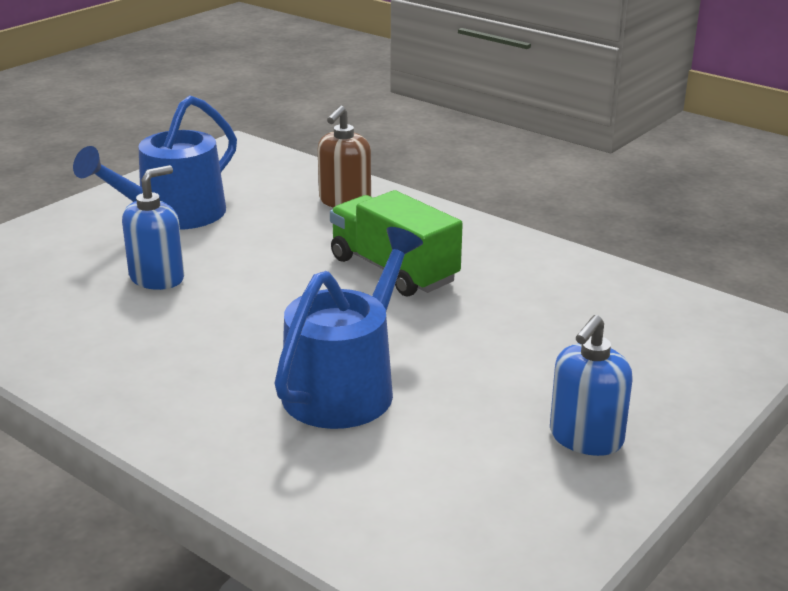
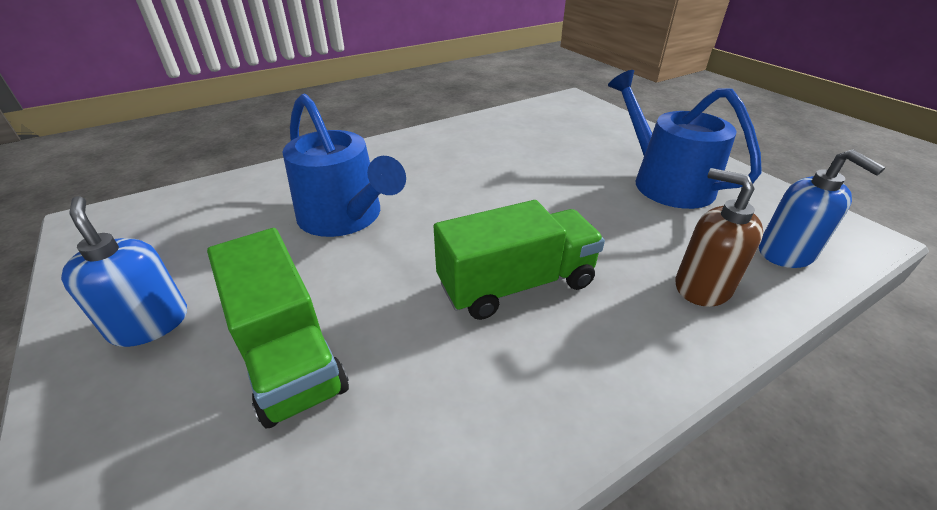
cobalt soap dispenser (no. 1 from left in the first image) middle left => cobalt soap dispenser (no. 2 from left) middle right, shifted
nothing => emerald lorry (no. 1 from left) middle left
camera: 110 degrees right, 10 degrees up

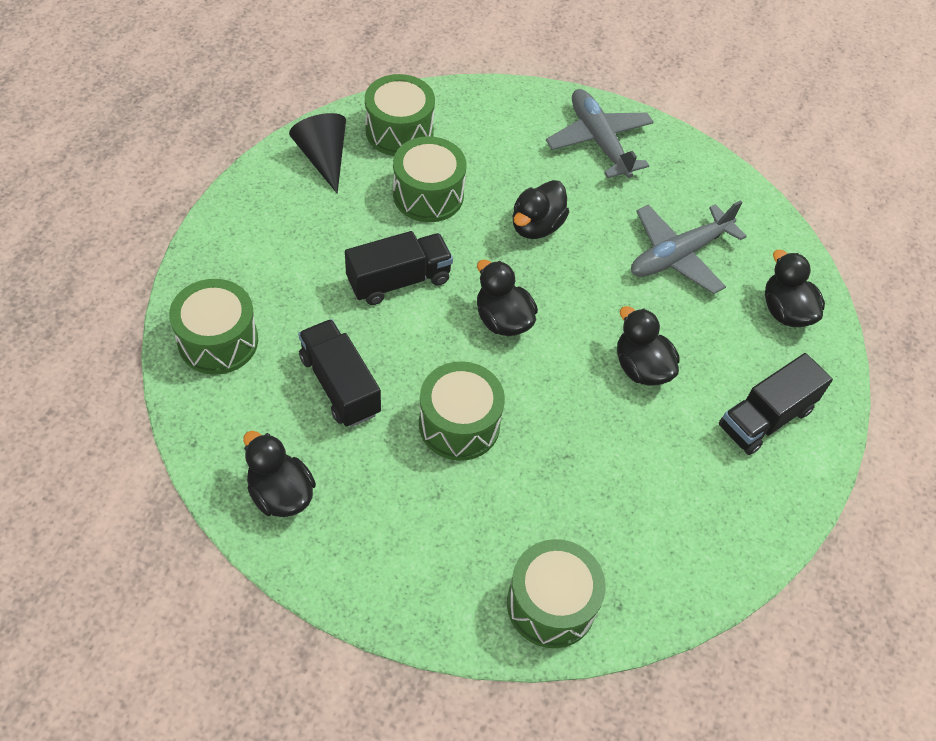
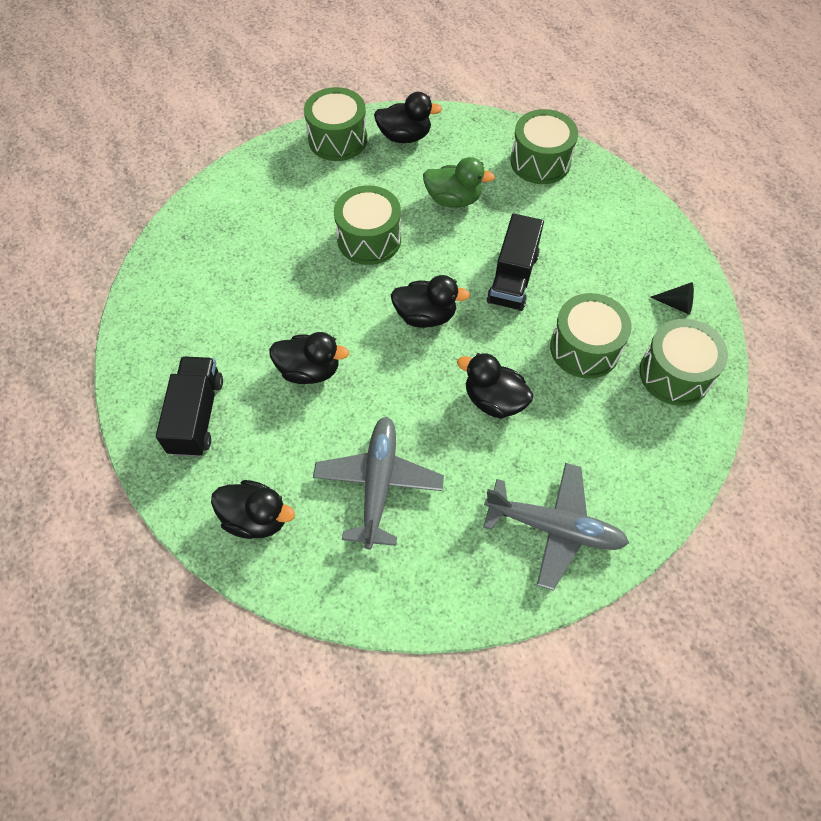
ebony cone top centre => ebony cone middle right, x0.57
ebony rubber duck (no. 3 from left in the first image) top centre => ebony rubber duck (no. 5 from left) centre, 45 degrees counterclockwise
ebony lorry (no. 1 from left) centre => emerald rubber duck top centre
emerald drum (no. 5 from left in the first image) bottom centre => emerald drum (no. 1 from left) top centre, shifted
camera: 135 degrees right, 5 degrees up

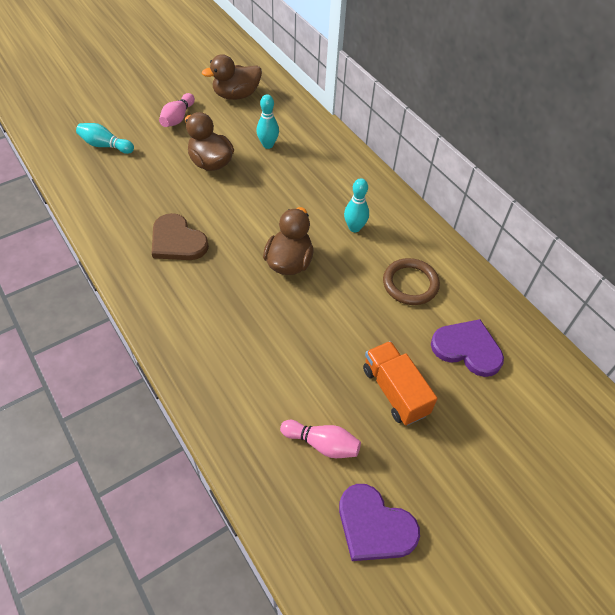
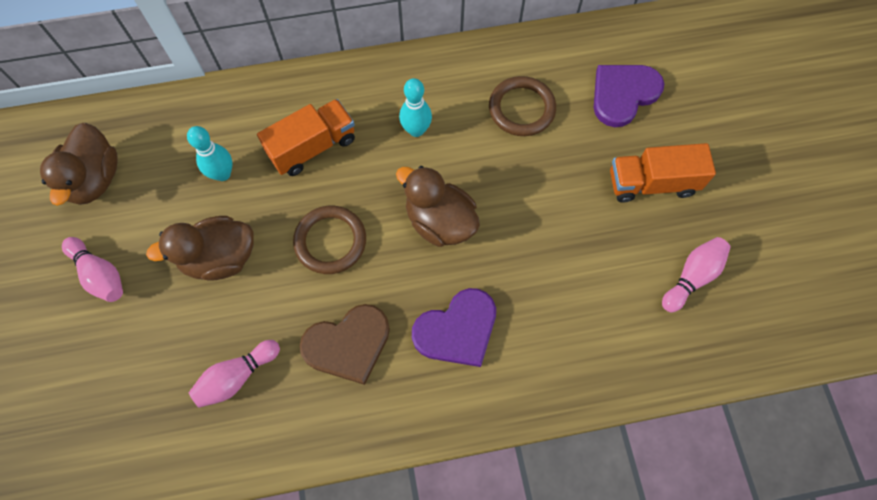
turquoise tenpin (no. 1 from left) top left => nothing
violet heart (no. 1 from left) bottom centre => violet heart (no. 1 from left) centre, shifted
nothing => bright orange lorry (no. 1 from left) top centre
nothing => dark brown torus (no. 1 from left) centre
nothing => rosy tenpin (no. 2 from left) bottom left
camera: 65 degrees left, 15 degrees up

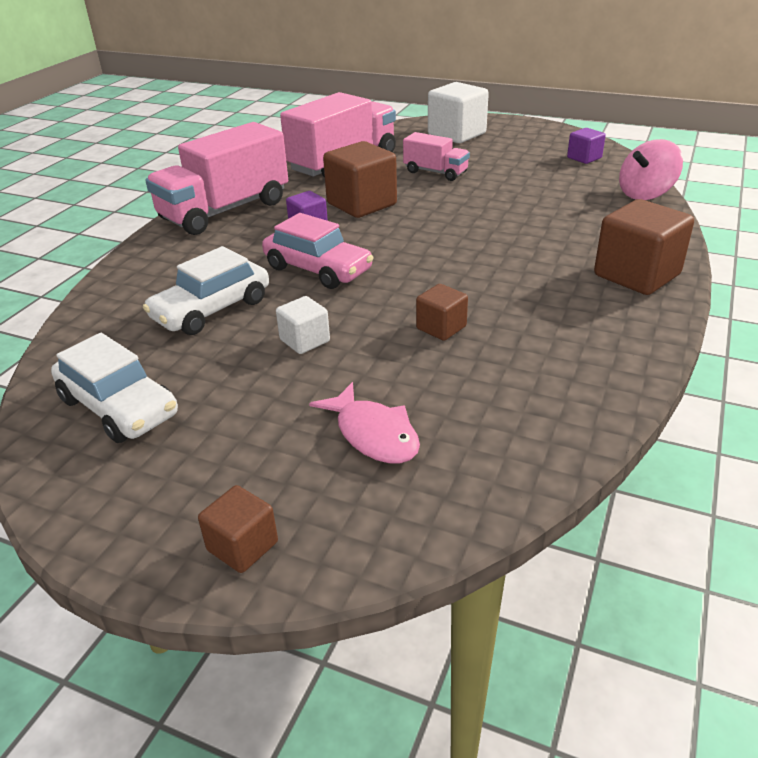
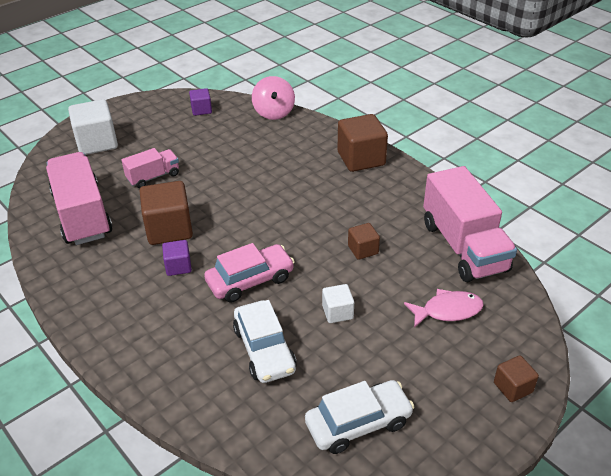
rosy lorry (no. 1 from left in the first image) top left => rosy lorry (no. 3 from left) middle right, shifted
camera: 65 degrees left, 5 degrees up

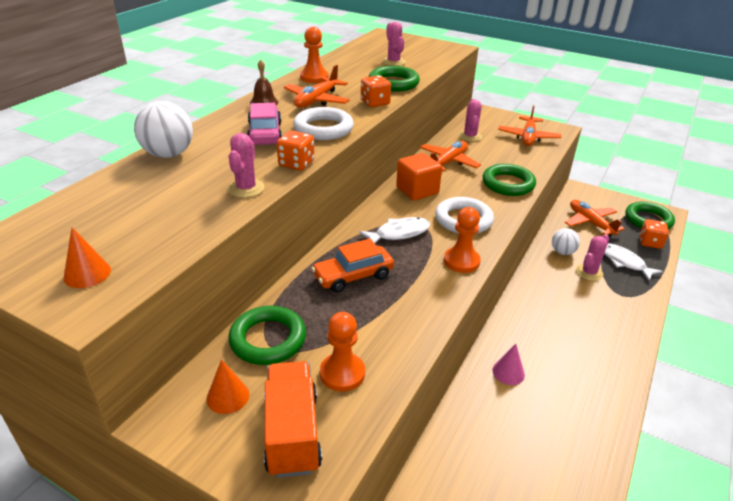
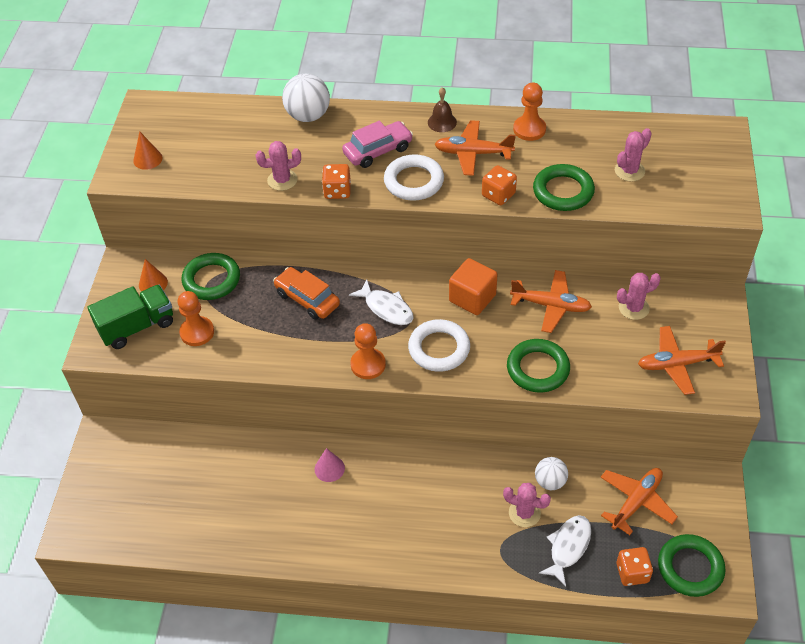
bright orange lorry bottom centre => emerald lorry middle left
camera: 70 degrees right, 15 degrees up

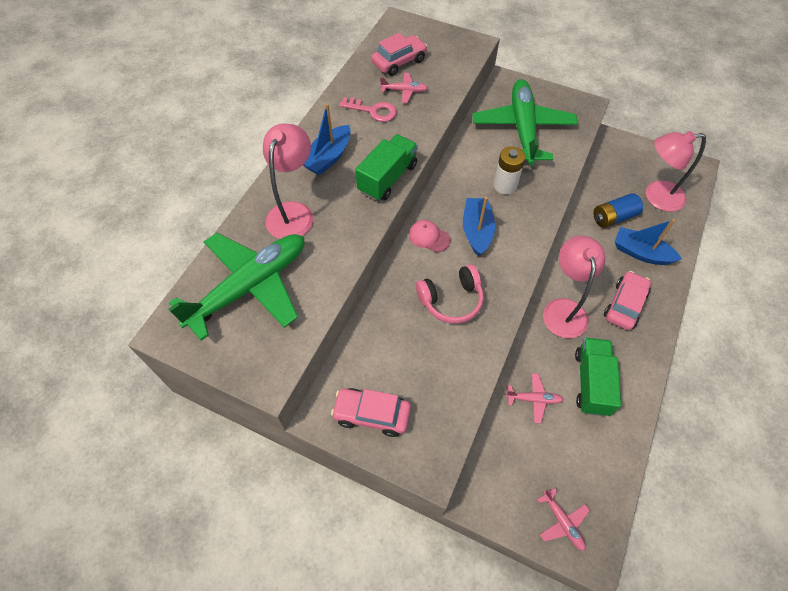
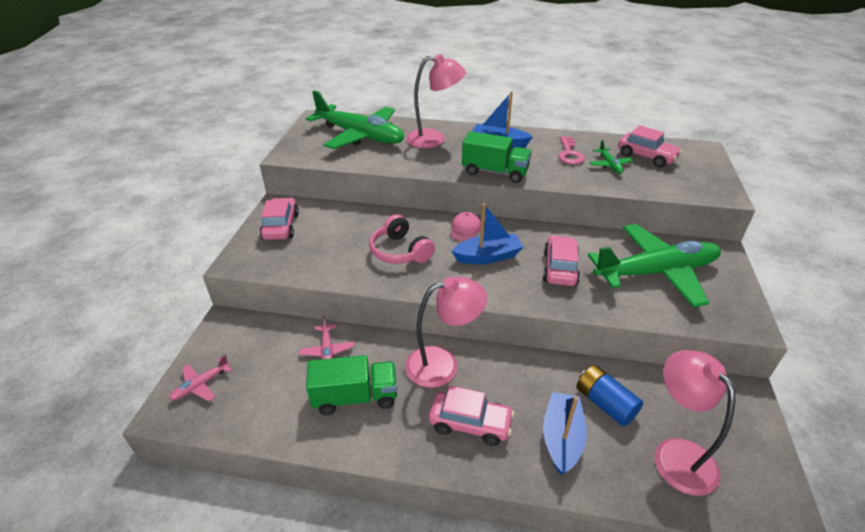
rosy plane (no. 1 from left) top centre => emerald plane (no. 2 from left) top right
white battery top centre => rosy car (no. 3 from left) centre
camera: 75 degrees right, 20 degrees down

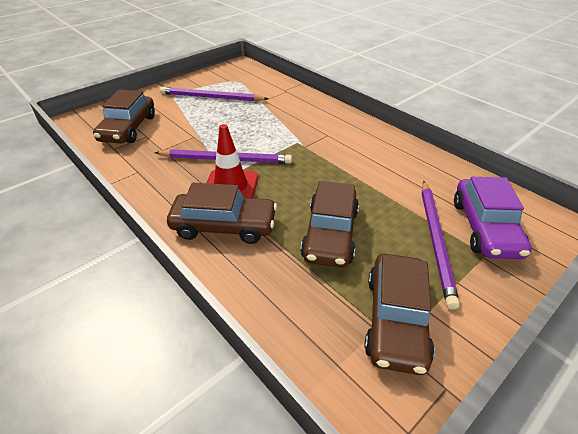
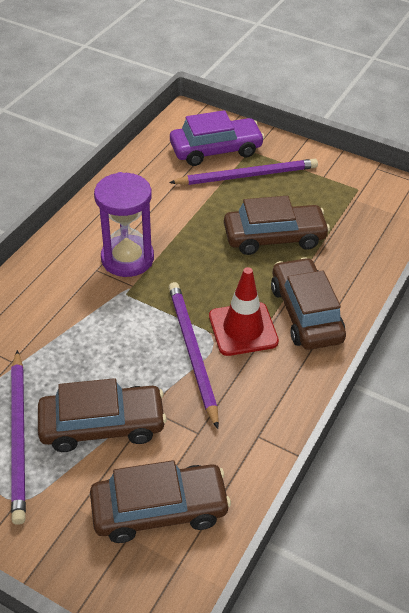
dark brown car (no. 4 from left in the first image) bottom right => dark brown car (no. 1 from left) bottom left, shifted
nothing => violet sand timer middle left
camera: 110 degrees left, 5 degrees up

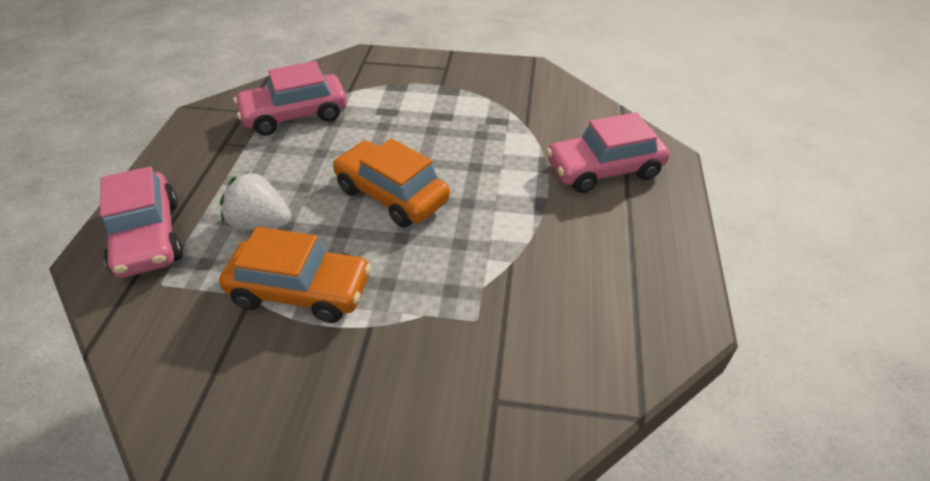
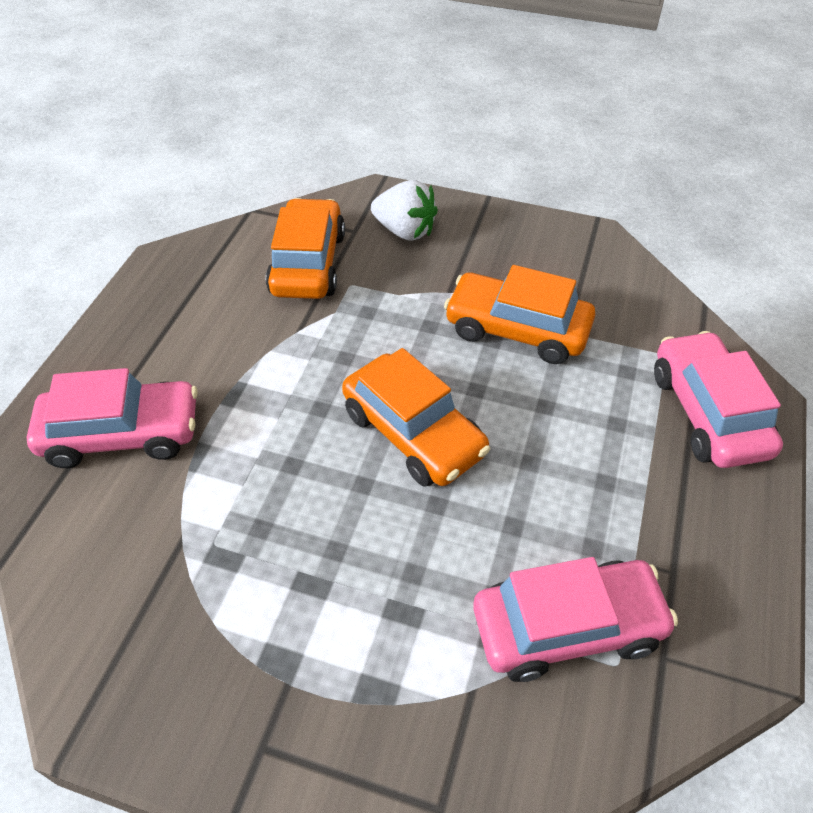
white strawberry middle left => white strawberry top centre, shifted
nothing => bright orange car (no. 1 from left) top centre
camera: 170 degrees left, 5 degrees up

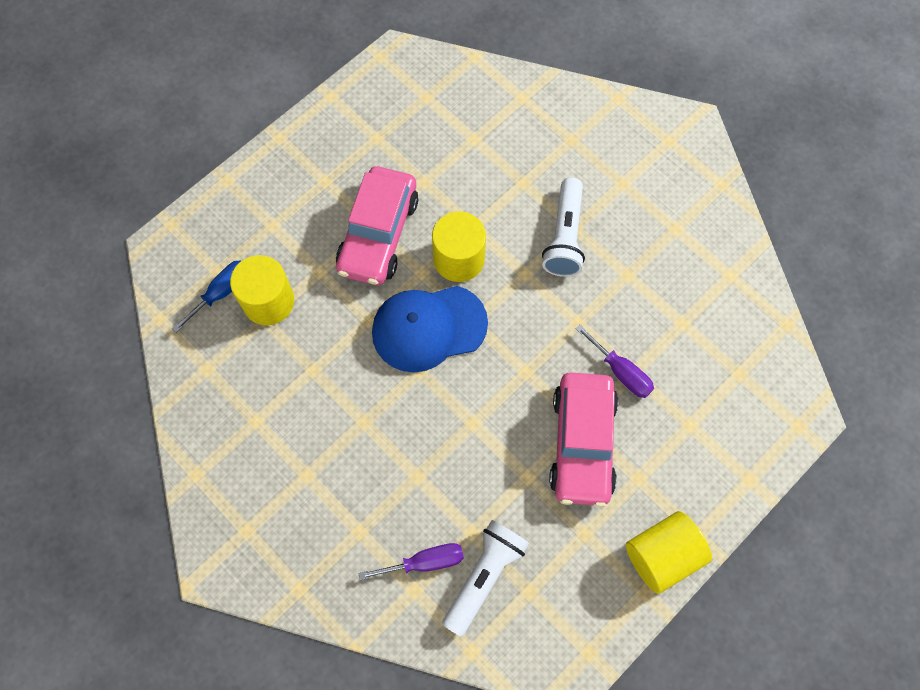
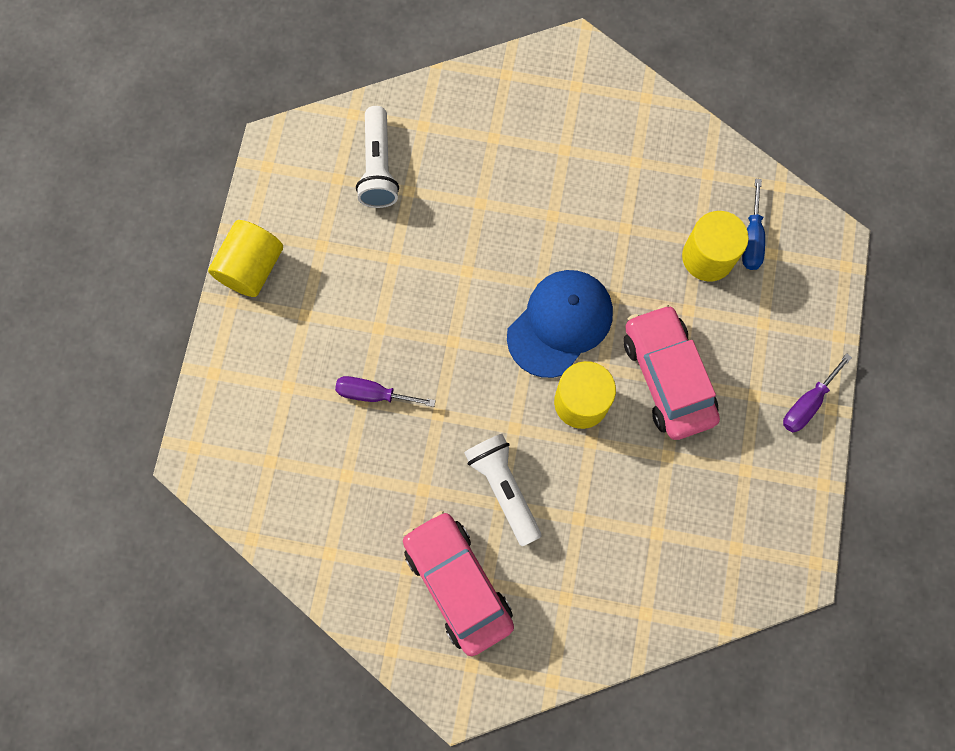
rosy car (no. 2 from left in the first image) centre => rosy car (no. 1 from left) bottom centre, shifted
violet flat screwdriver (no. 1 from left in the first image) bottom centre => violet flat screwdriver (no. 2 from left) middle right, shifted
camera: 145 degrees right, 5 degrees up

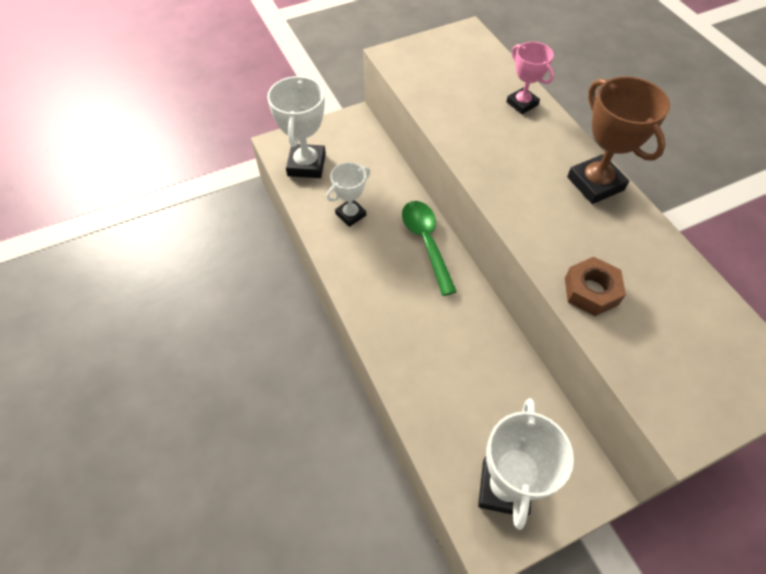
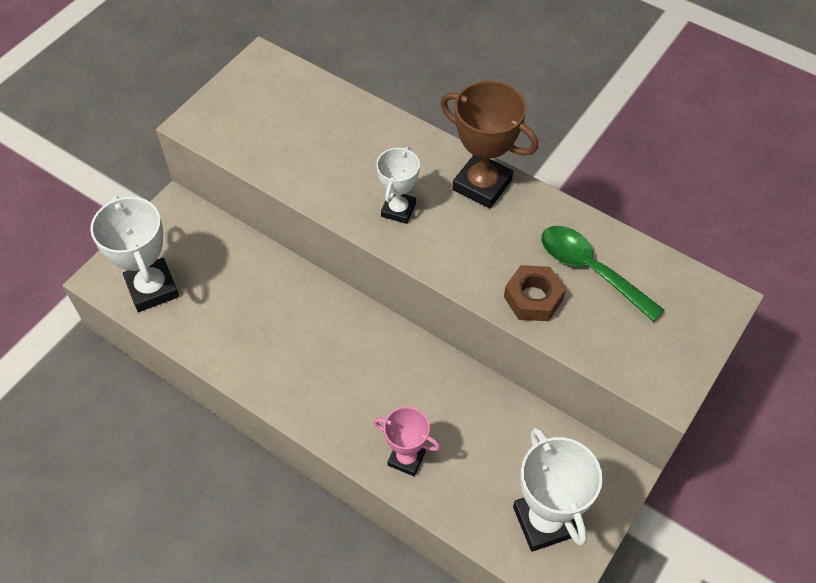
rosy prize cup top right => rosy prize cup bottom centre, shifted
white prize cup (no. 2 from left) centre => white prize cup (no. 2 from left) top centre, shifted
emerald tablespoon centre => emerald tablespoon middle right, shifted
camera: 30 degrees left, 0 degrees up

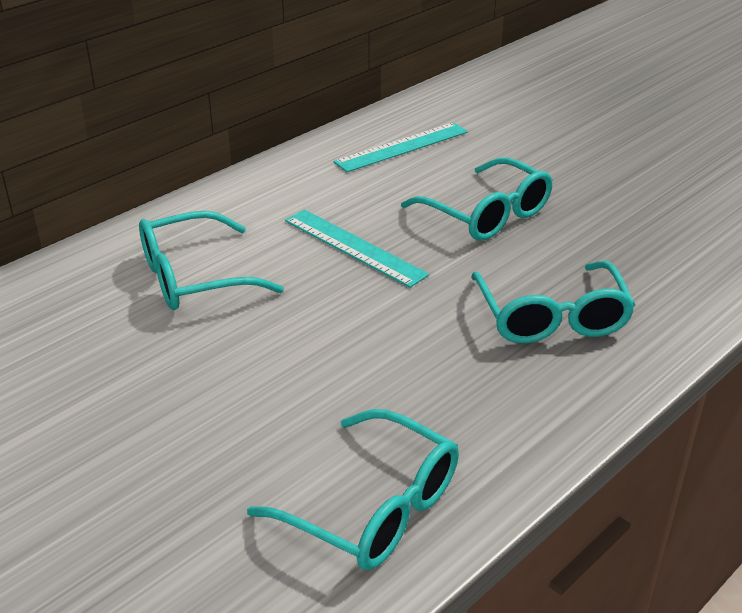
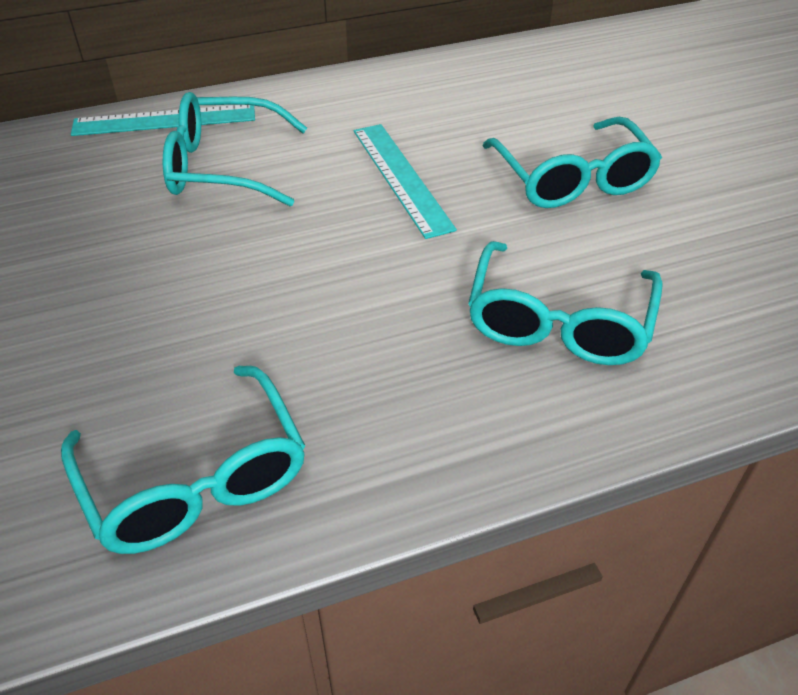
turquoise measuring stick (no. 2 from left in the first image) top centre => turquoise measuring stick (no. 1 from left) top left, shifted
camera: 25 degrees right, 10 degrees up

